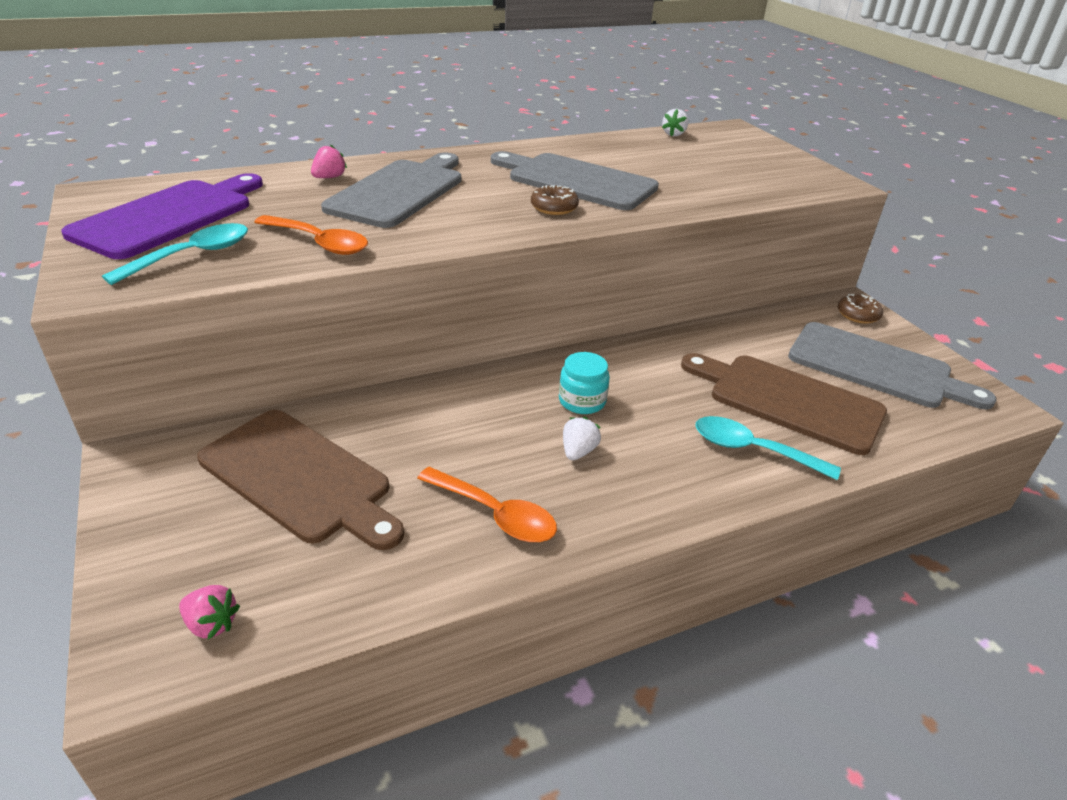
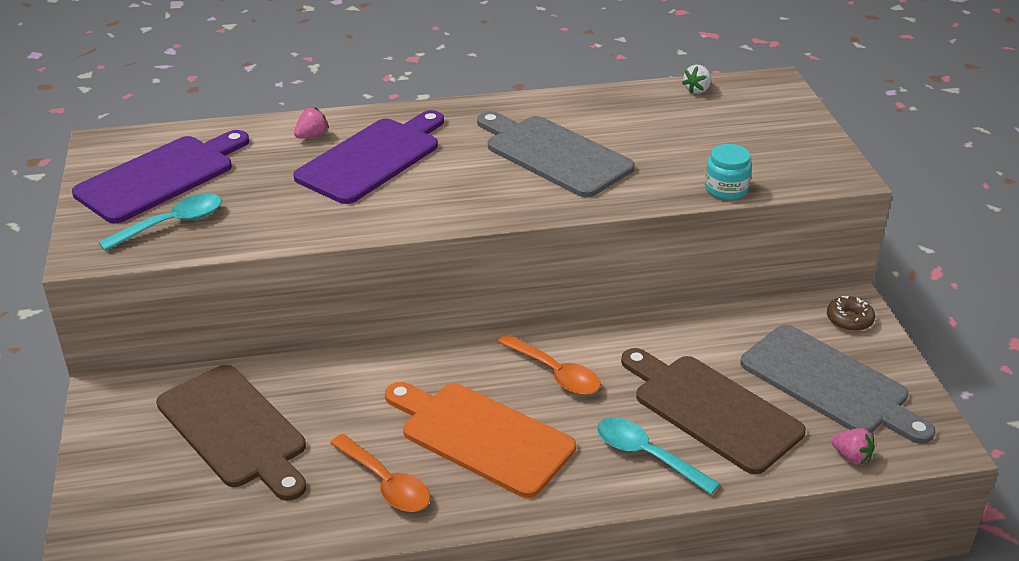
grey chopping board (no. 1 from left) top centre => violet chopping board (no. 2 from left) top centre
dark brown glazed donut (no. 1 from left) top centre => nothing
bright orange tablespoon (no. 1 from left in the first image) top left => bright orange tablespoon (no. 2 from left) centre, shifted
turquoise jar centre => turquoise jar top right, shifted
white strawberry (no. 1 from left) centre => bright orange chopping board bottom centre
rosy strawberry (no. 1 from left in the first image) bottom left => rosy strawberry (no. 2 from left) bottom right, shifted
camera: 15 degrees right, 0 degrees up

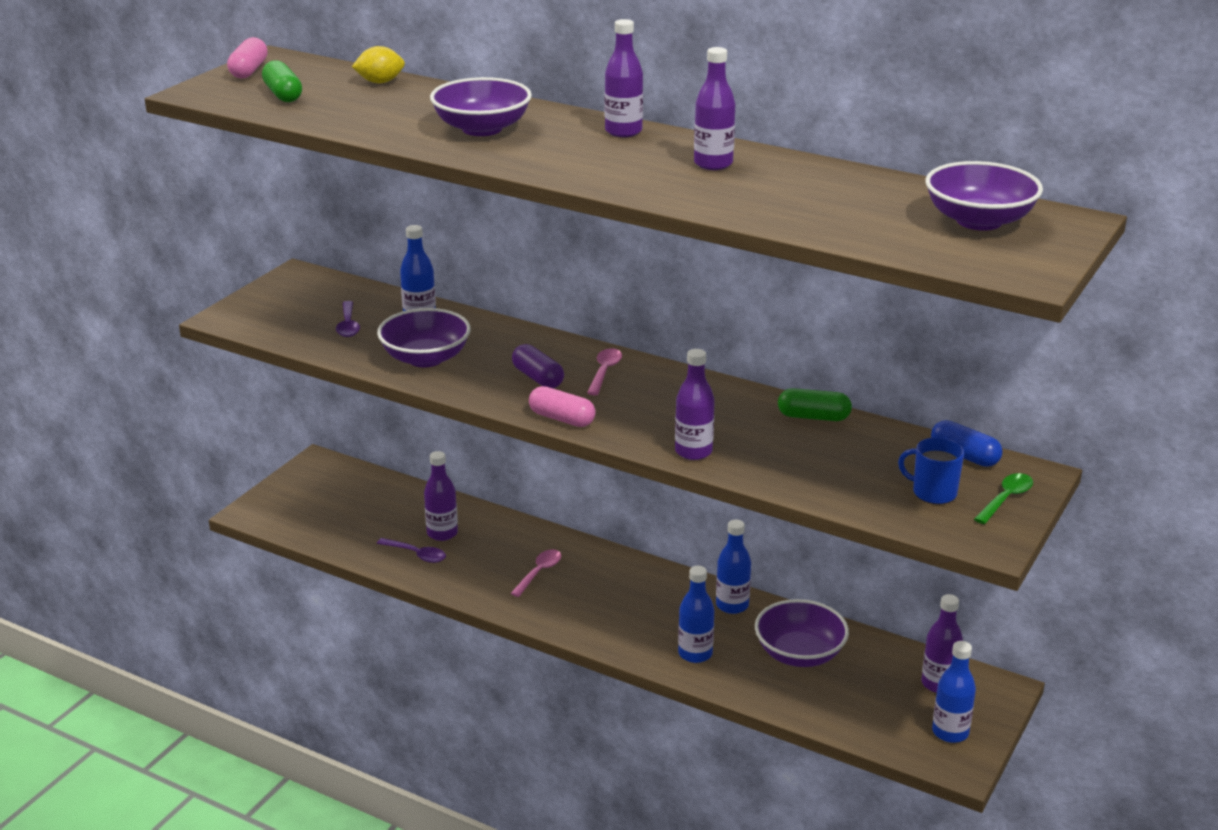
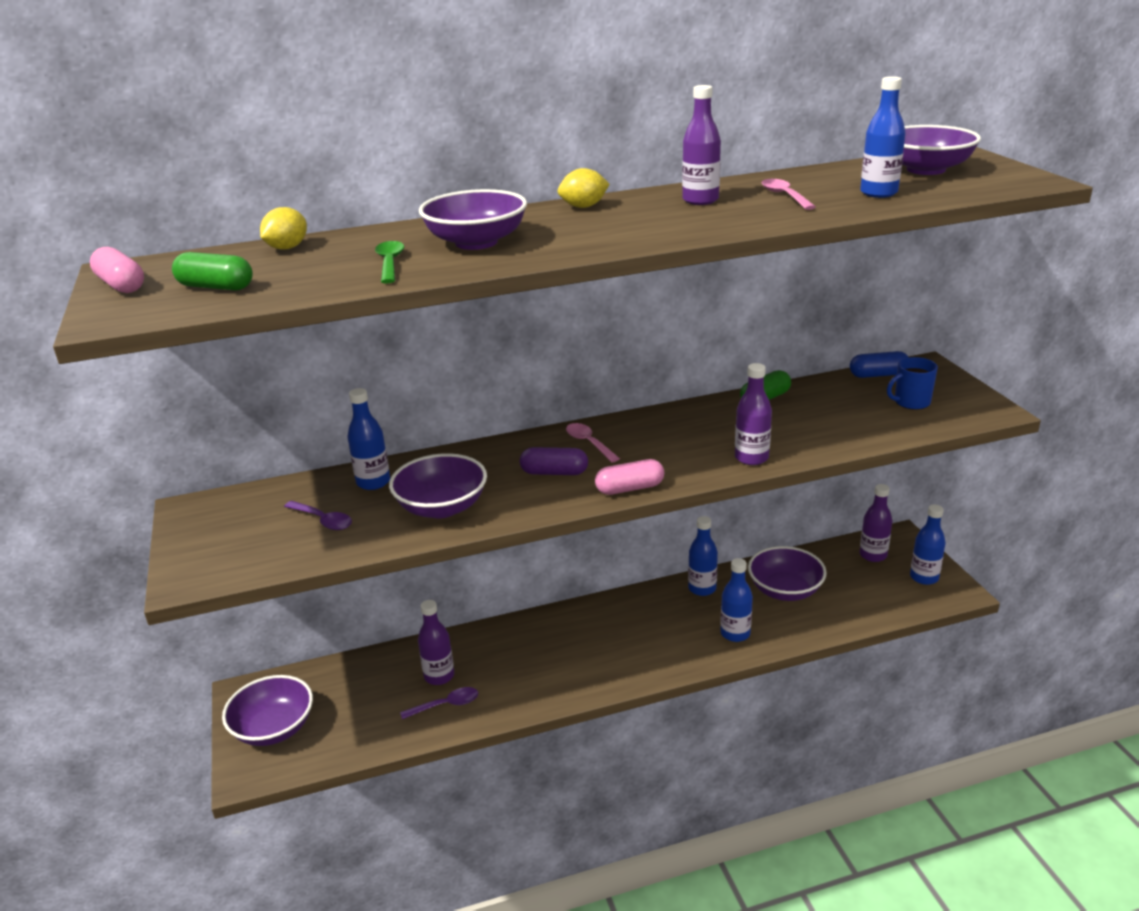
violet flask (no. 2 from left) top centre => golden toy lemon (no. 2 from left) top centre
emerald tablespoon middle right => emerald tablespoon top centre, shifted
rosy tablespoon (no. 1 from left in the first image) bottom centre => rosy tablespoon (no. 2 from left) top right, shifted
nothing => cobalt flask (no. 4 from left) top right
nothing => violet serving bowl (no. 1 from left) bottom left
camera: 45 degrees left, 0 degrees up

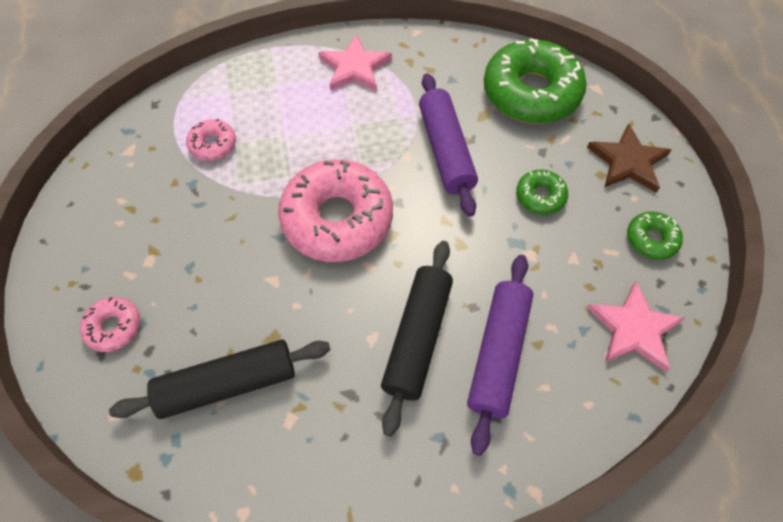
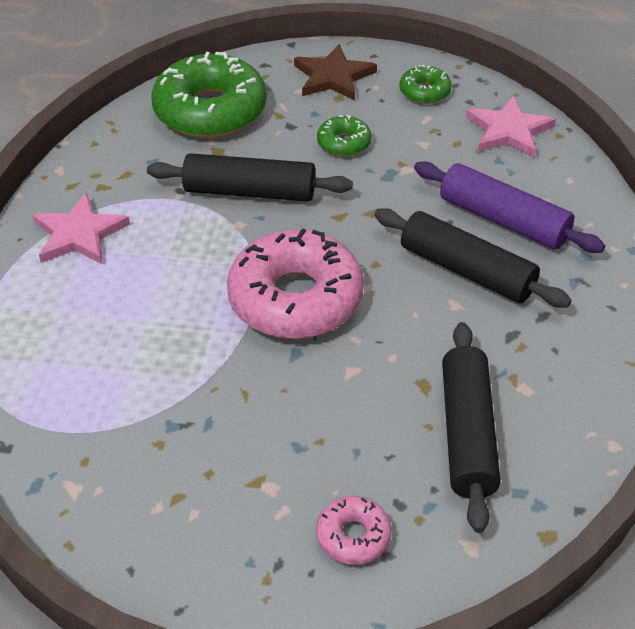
violet rolling pin (no. 1 from left) top centre => ebony rolling pin (no. 1 from left) top centre
rosy glazed donut (no. 2 from left) top left => nothing
camera: 70 degrees left, 15 degrees down

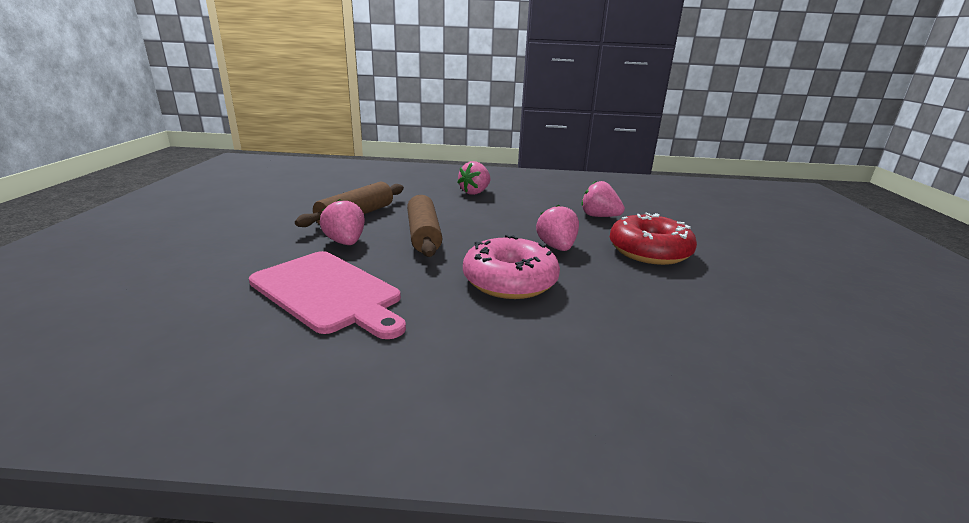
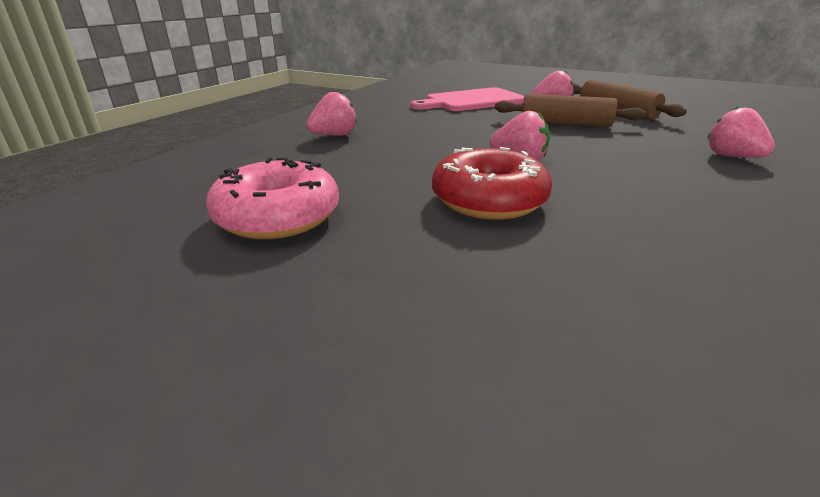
rosy strawberry (no. 4 from left in the first image) centre => rosy strawberry (no. 1 from left) top centre, shifted
rosy glazed donut centre => rosy glazed donut middle left, shifted
camera: 115 degrees right, 5 degrees up

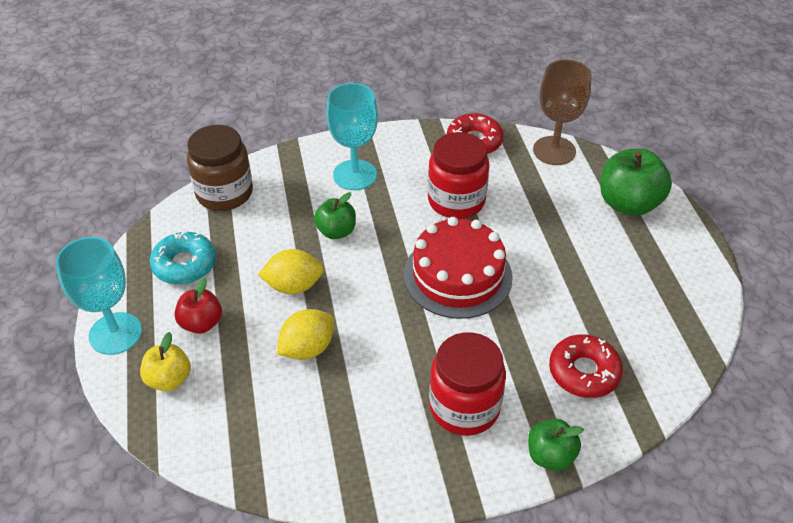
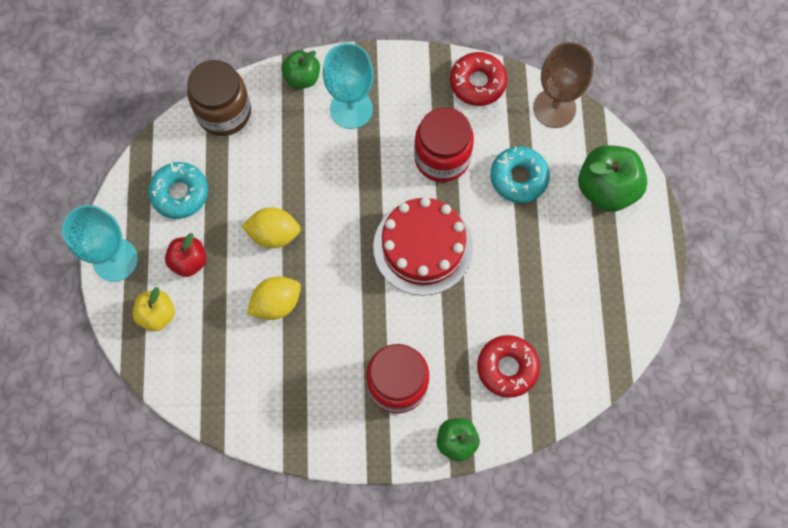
emerald toy apple (no. 1 from left) centre => emerald toy apple (no. 1 from left) top centre, shifted
nothing => turquoise glazed donut (no. 2 from left) top centre
camera: 10 degrees right, 25 degrees up

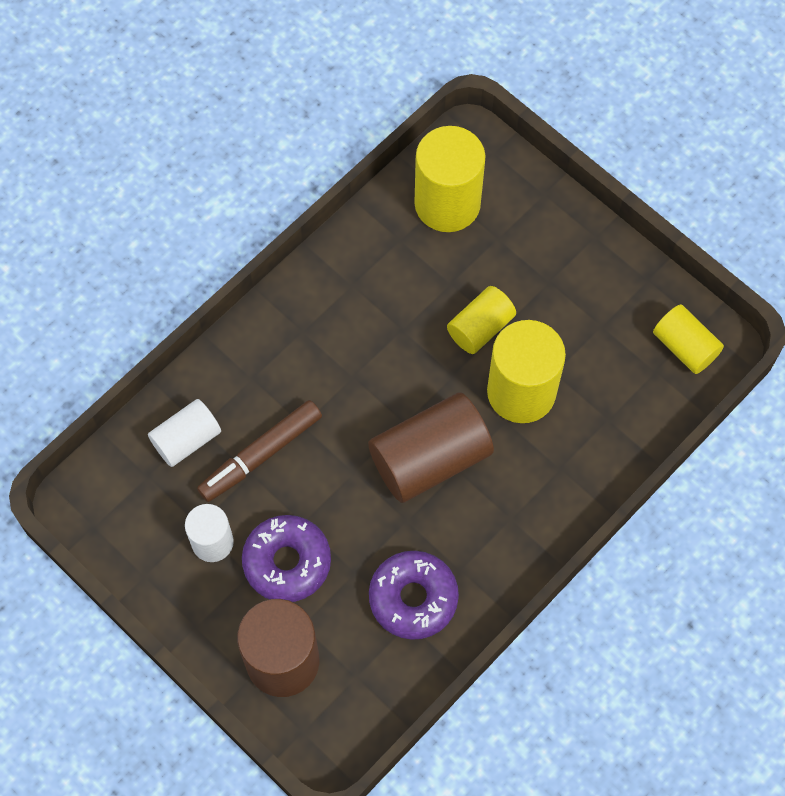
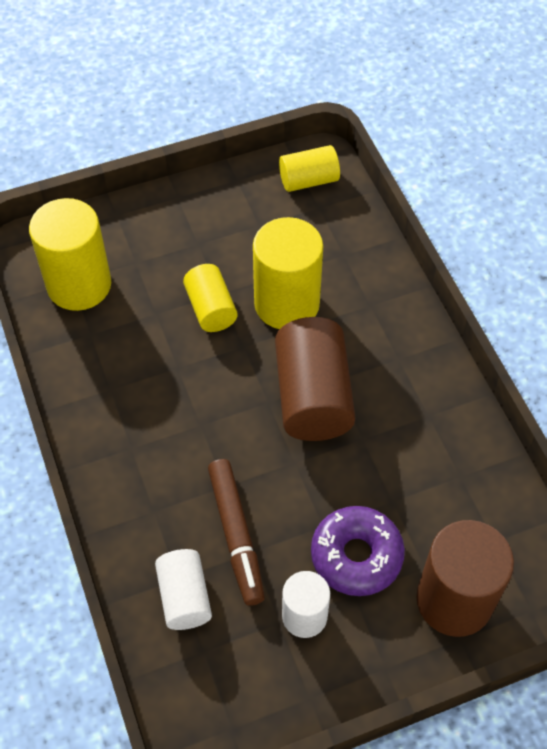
violet glazed donut (no. 2 from left) bottom centre => nothing
camera: 65 degrees left, 10 degrees down

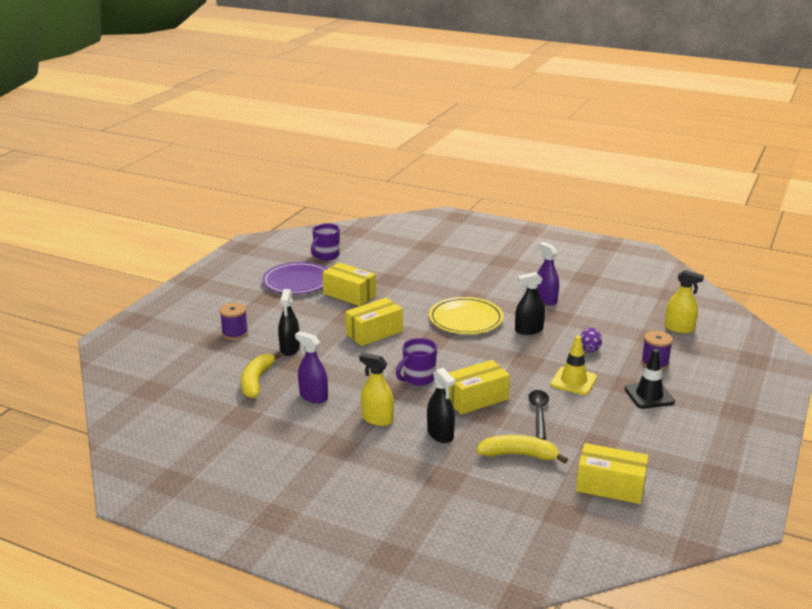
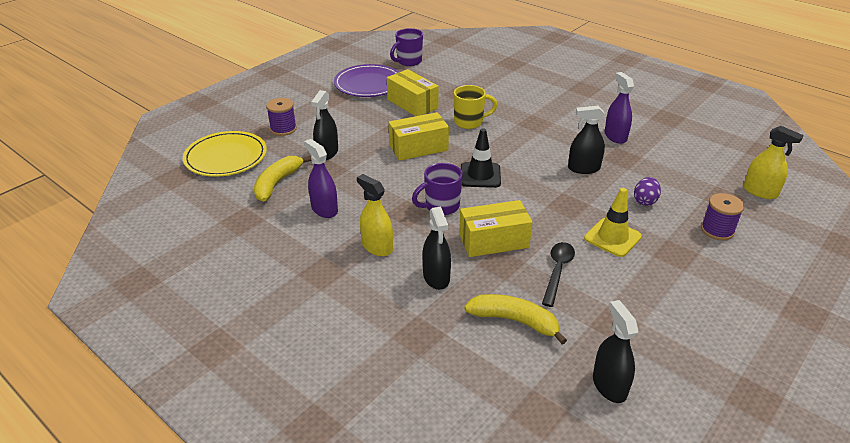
golden flat dish centre => golden flat dish middle left, shifted
ebony road cone middle right => ebony road cone centre, shifted
golden parcel (no. 4 from left) bottom right => ebony spray bottle (no. 4 from left) bottom right
nothing => golden coffee mug top centre
camera: 15 degrees right, 10 degrees up

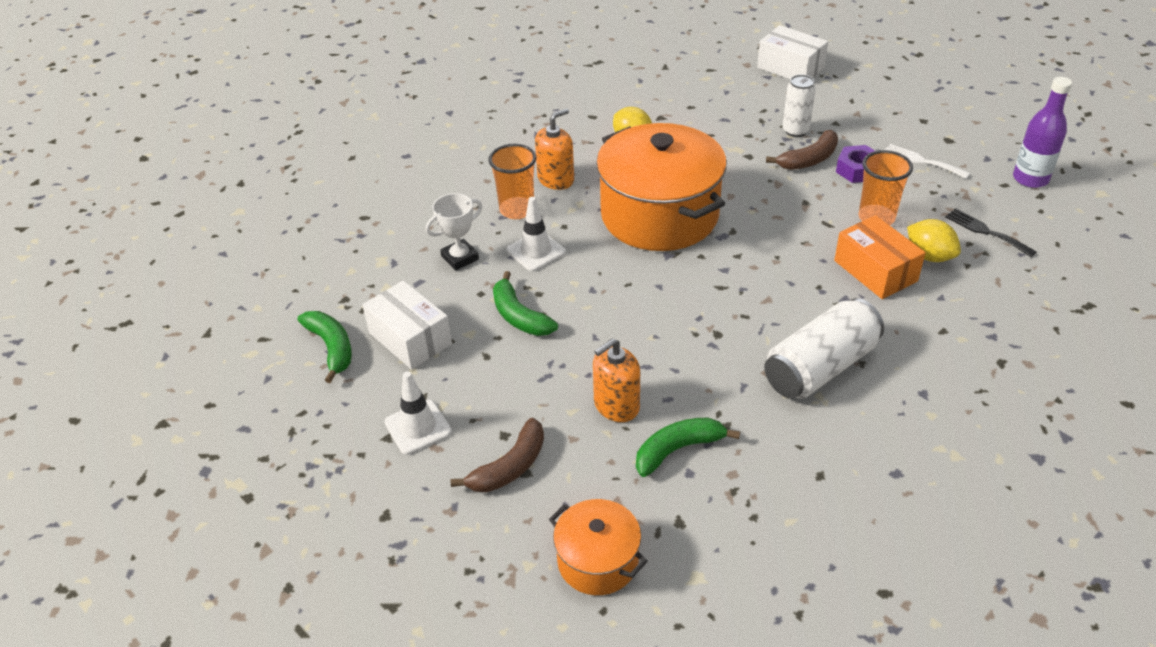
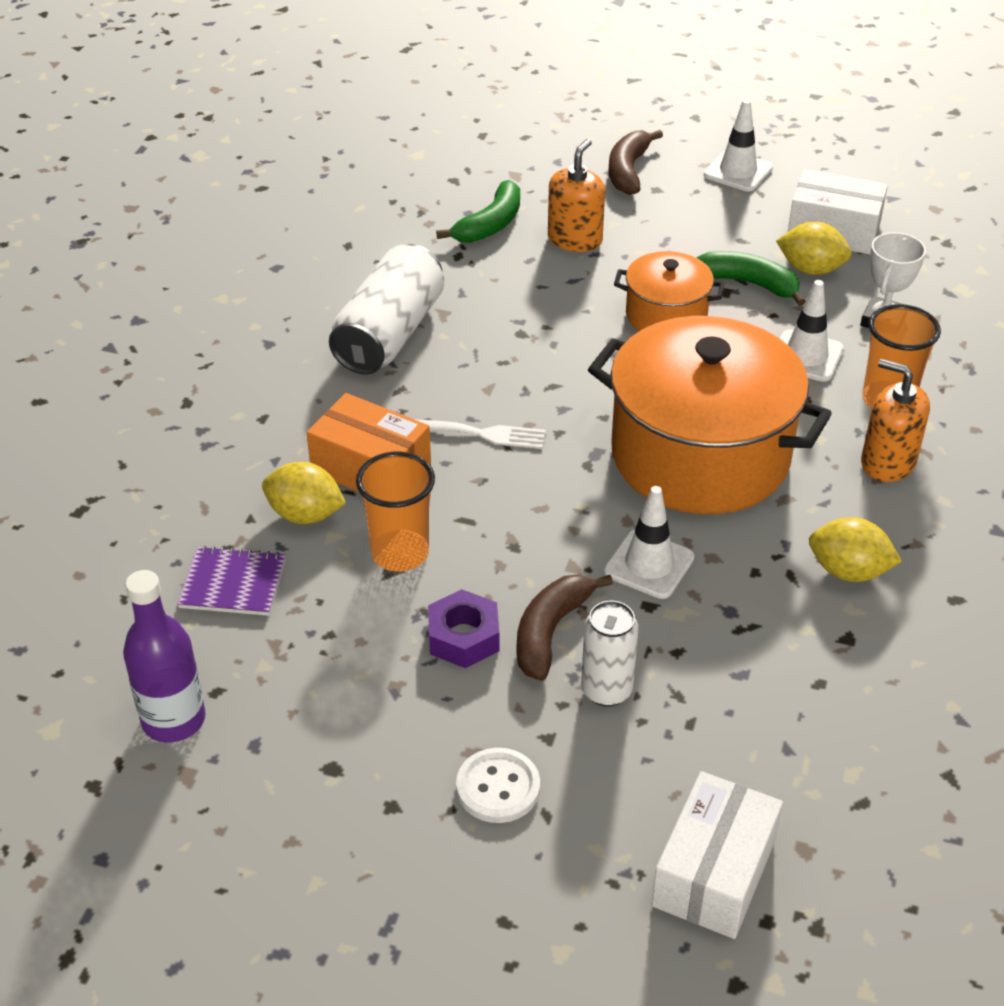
white parcel (no. 2 from left in the first image) top right => white parcel (no. 1 from left) bottom right, 75 degrees counterclockwise
bright orange soap dispenser (no. 1 from left in the first image) top centre => bright orange soap dispenser (no. 2 from left) middle right, 105 degrees clockwise
white fork top right => white fork centre, shifted
ebony fork middle right => violet exercise book middle left
emerald toy banana (no. 1 from left) middle left => nothing
bright orange stockpot (no. 1 from left) bottom centre => bright orange stockpot (no. 1 from left) top centre, shifted
nothing => golden toy lemon (no. 2 from left) top right
nothing => white road cone (no. 1 from left) centre
nothing => white shirt button bottom centre
camera: 150 degrees right, 0 degrees up

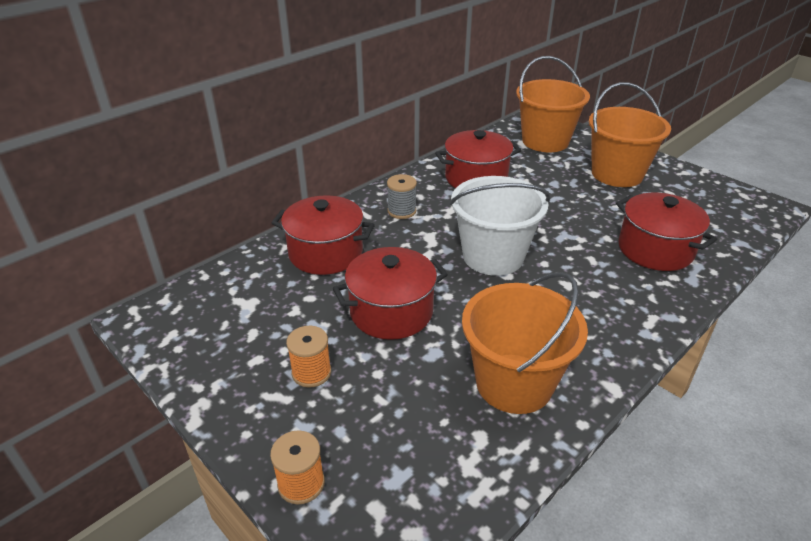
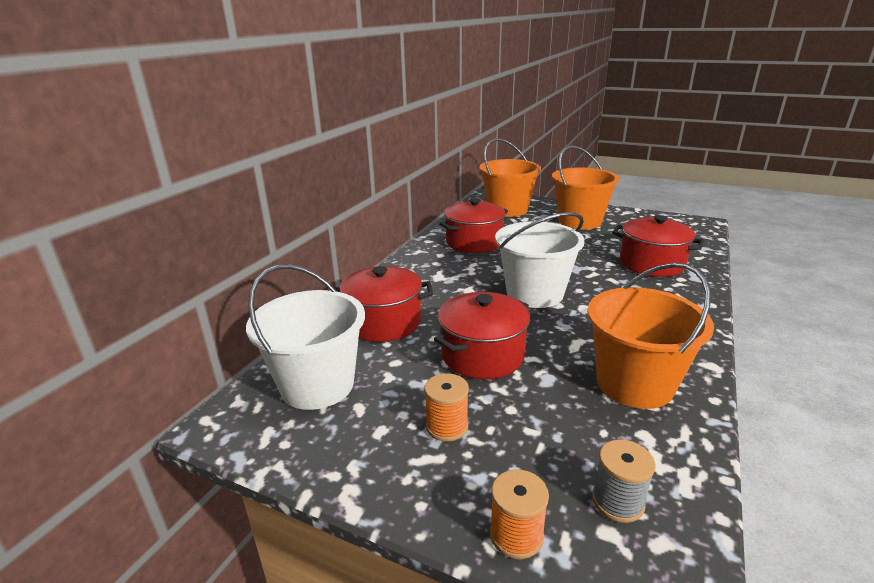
grey spool centre => grey spool bottom right, shifted
nothing => white bucket (no. 1 from left) centre
camera: 20 degrees left, 10 degrees down

